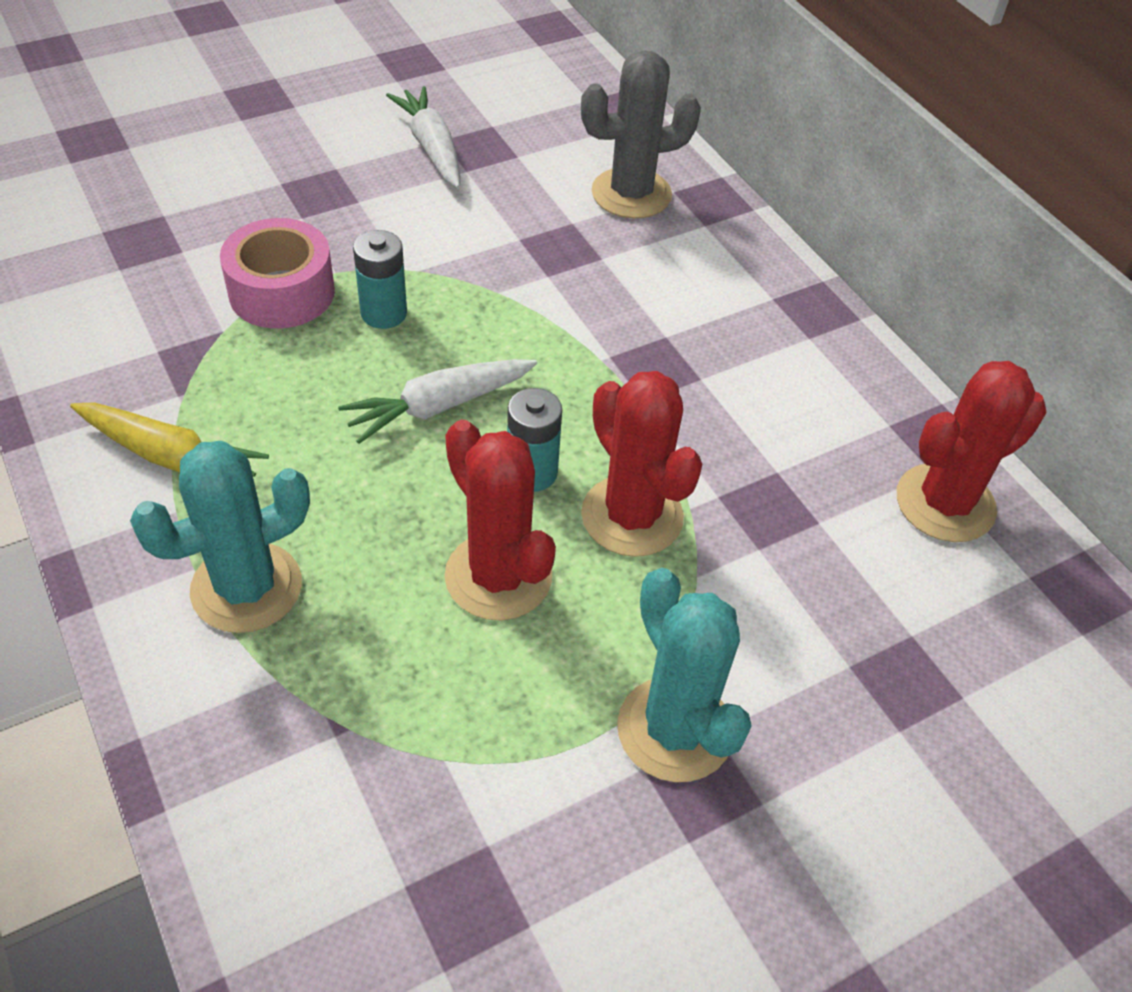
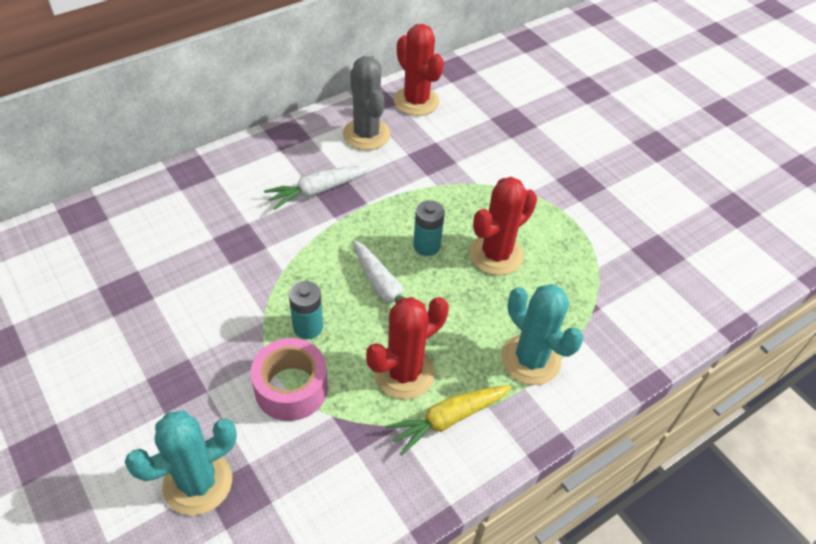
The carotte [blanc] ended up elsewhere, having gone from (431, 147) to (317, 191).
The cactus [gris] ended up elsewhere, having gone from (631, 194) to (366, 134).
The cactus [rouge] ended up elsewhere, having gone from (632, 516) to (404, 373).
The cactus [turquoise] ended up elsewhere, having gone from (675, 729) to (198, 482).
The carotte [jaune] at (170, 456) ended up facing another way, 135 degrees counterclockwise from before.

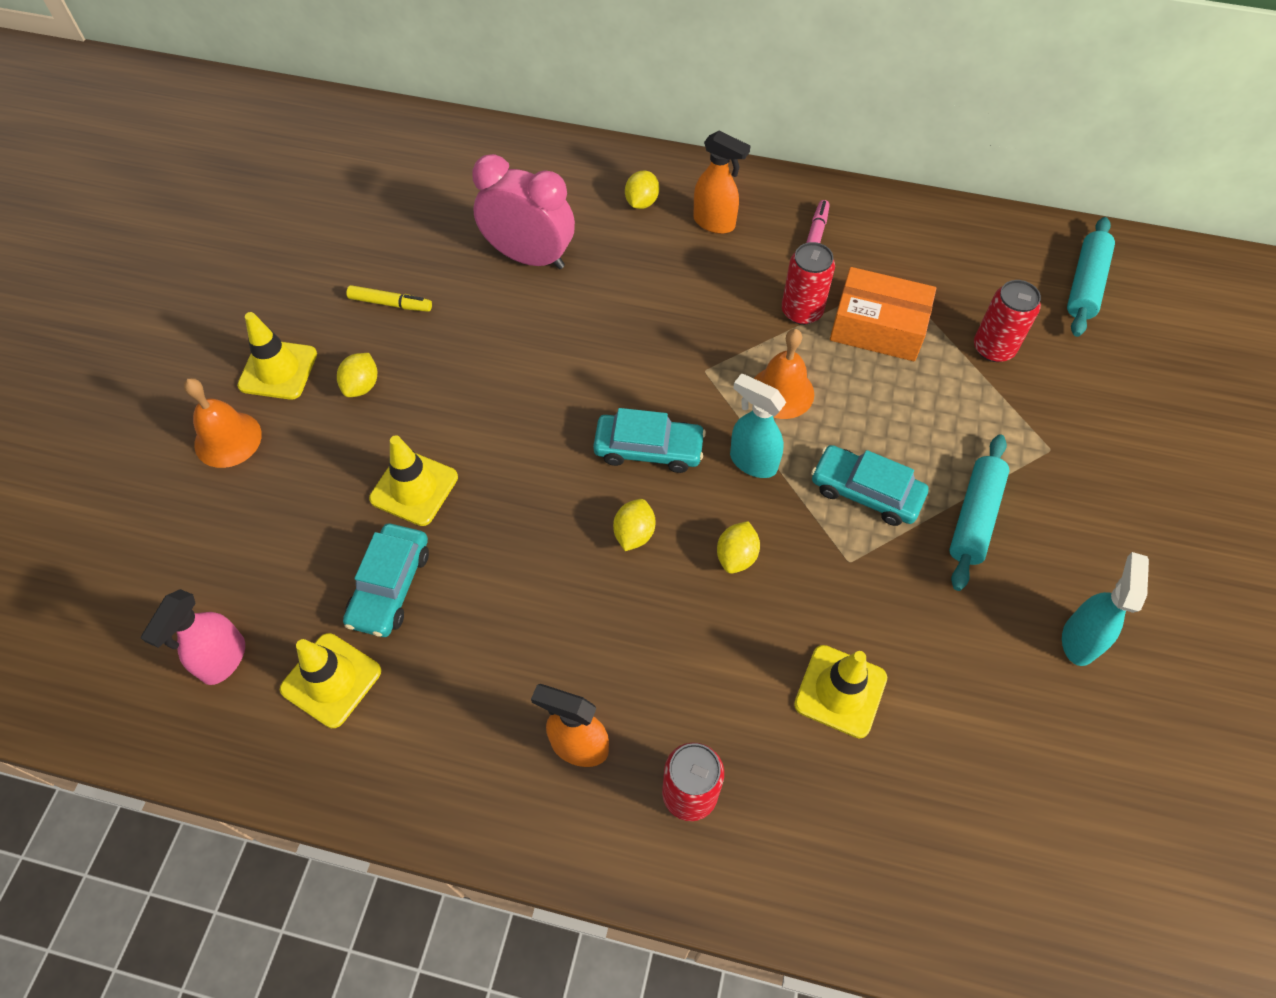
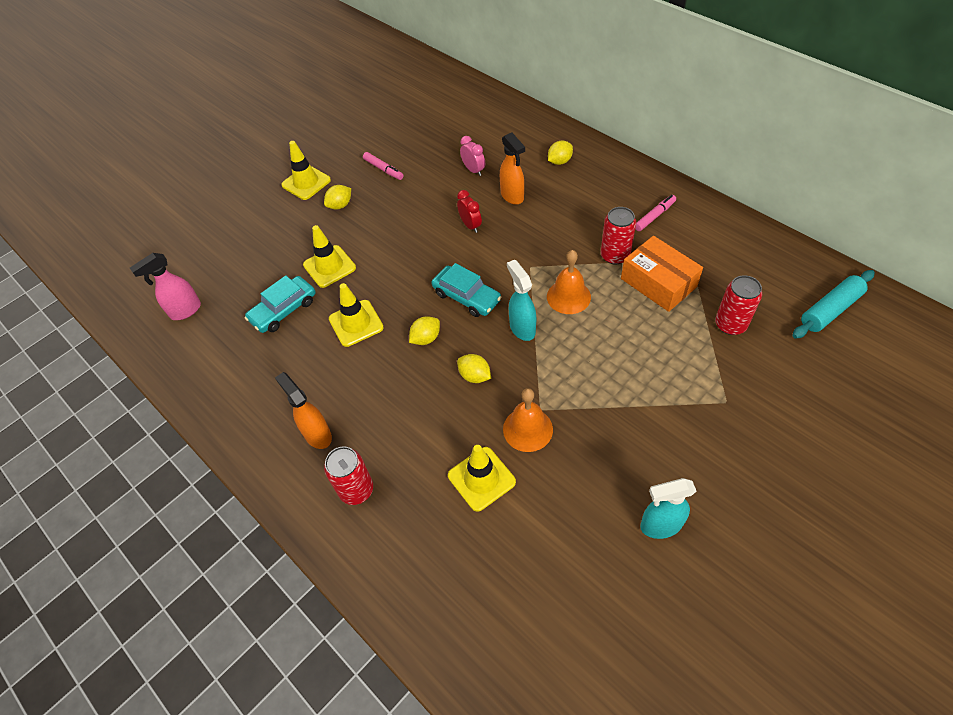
The second view lost the voiture [turquoise] at (866, 492).
The second view lost the rouleau à pâtisserie [turquoise] at (974, 517).
The second view gained the réveil [rouge] at (470, 225).
The cloche [orange] ended up elsewhere, having gone from (228, 439) to (527, 429).
The cône de chantier [jaune] ended up elsewhere, having gone from (331, 680) to (356, 323).
The vaporisateur [orange] ended up elsewhere, having gone from (714, 223) to (512, 196).
What was the feutre [jaune] at (390, 304) turned into the feutre [rose] at (383, 169).
The citron [jaune] at (736, 556) ended up facing another way, 75 degrees clockwise from before.
The vaporisateur [turquoise] at (1079, 639) ended up facing another way, 150 degrees counterclockwise from before.
The size of the réveil [rose] at (529, 257) changed by a factor of 0.49.

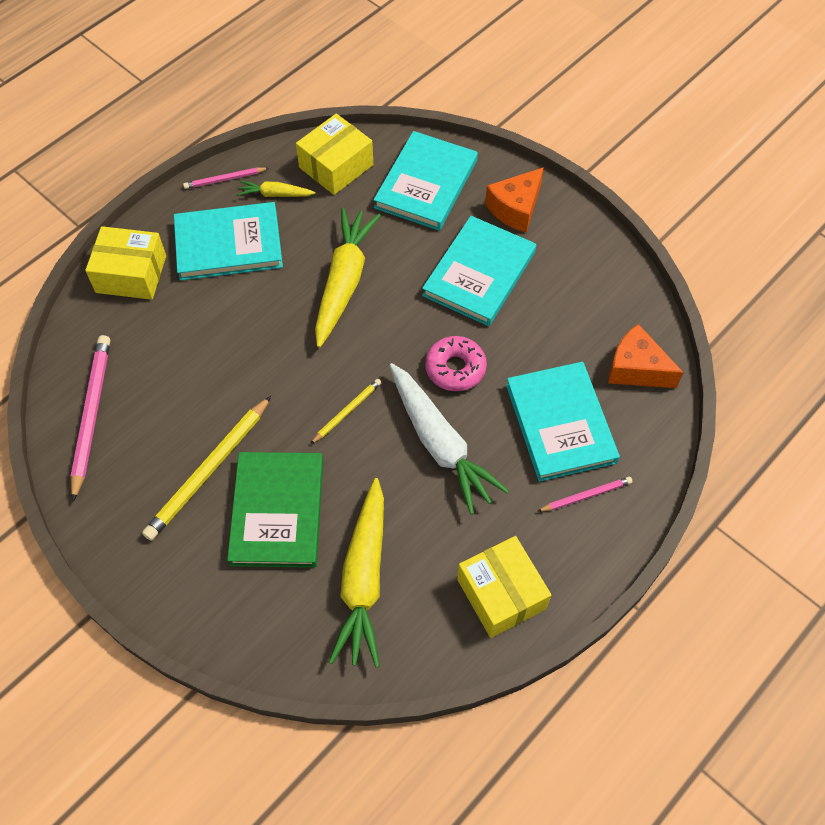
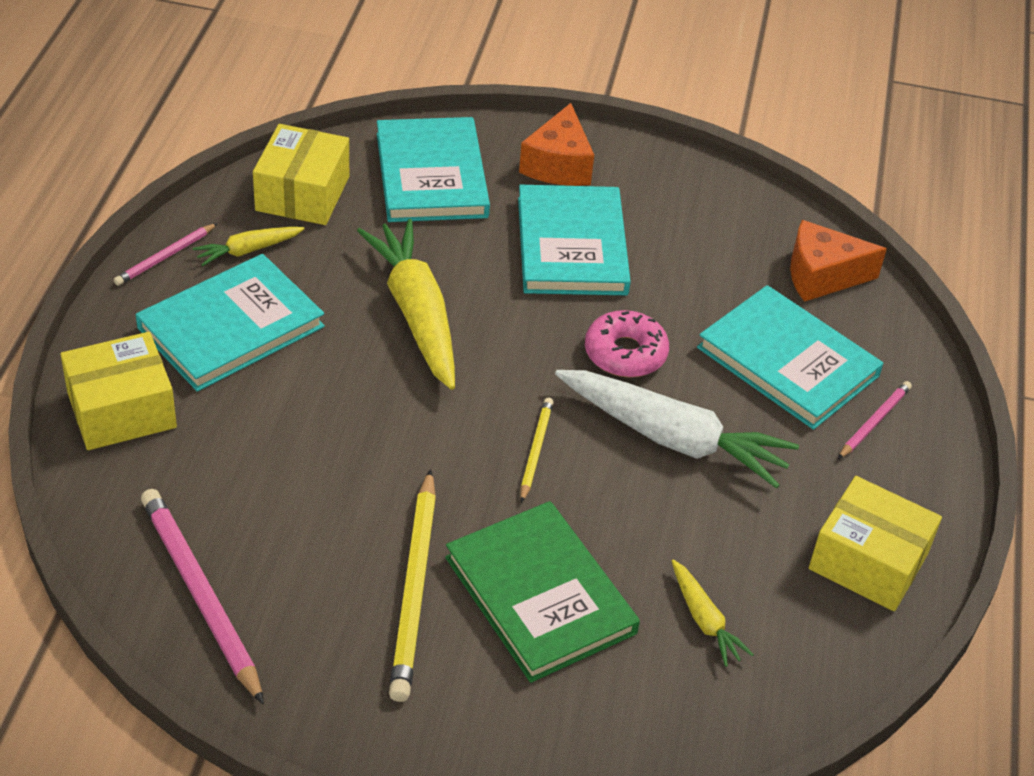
The size of the carotte [jaune] at (364, 580) changed by a factor of 0.48.

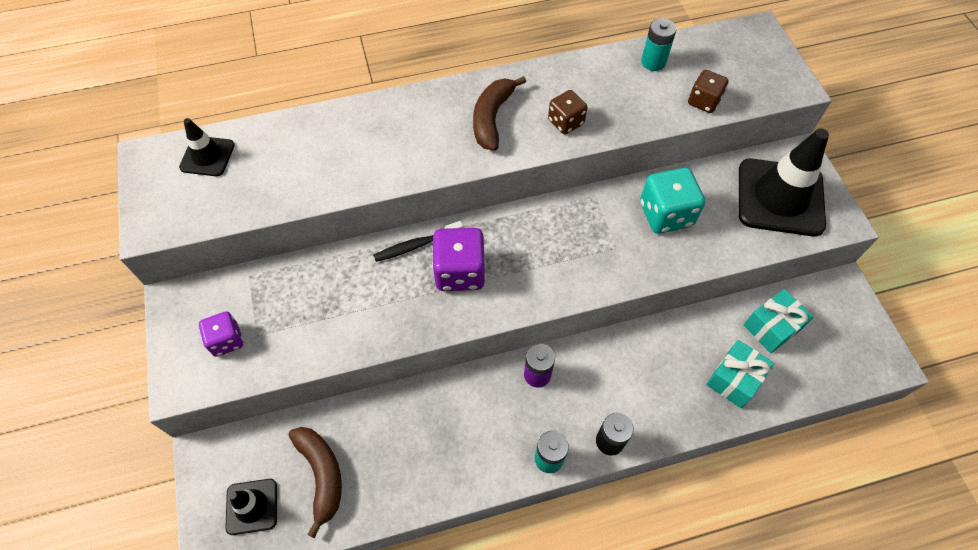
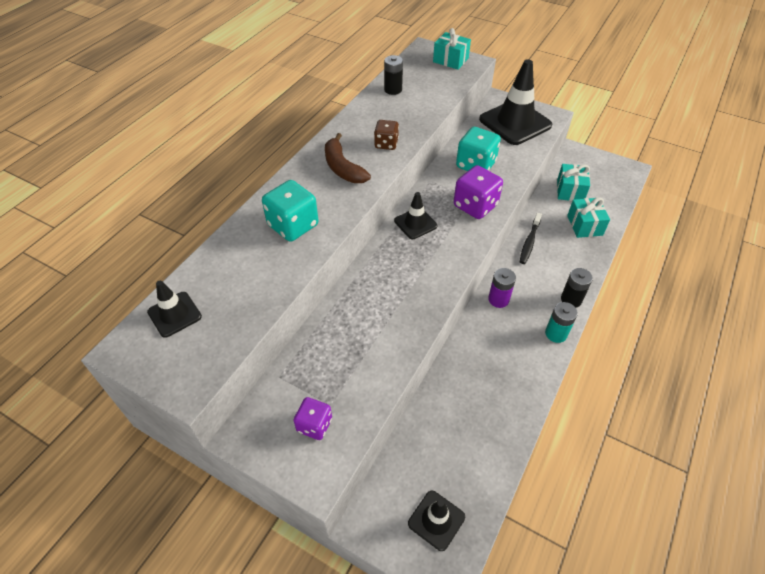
The second view lost the banane [marron] at (322, 475).
The second view lost the dé [marron] at (703, 101).
The second view gained the dé [turquoise] at (293, 225).
The second view gained the cône de chantier [noir] at (415, 223).
The second view gained the cadeau [turquoise] at (450, 60).
The brosse à dents [noir] ended up elsewhere, having gone from (416, 245) to (529, 242).
The dé [violet] ended up elsewhere, having gone from (460, 272) to (475, 206).
What was the pile [turquoise] at (653, 62) turned into the pile [noir] at (393, 90).

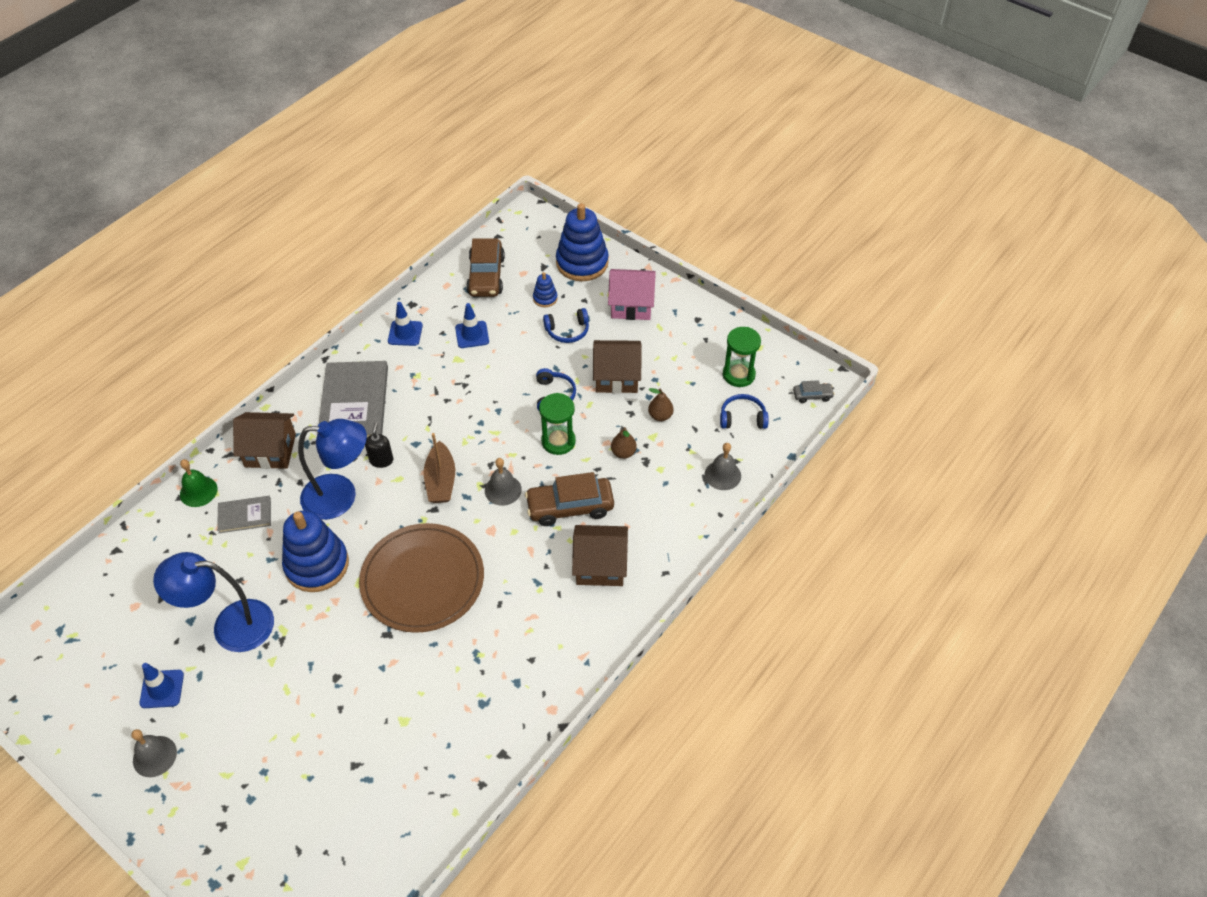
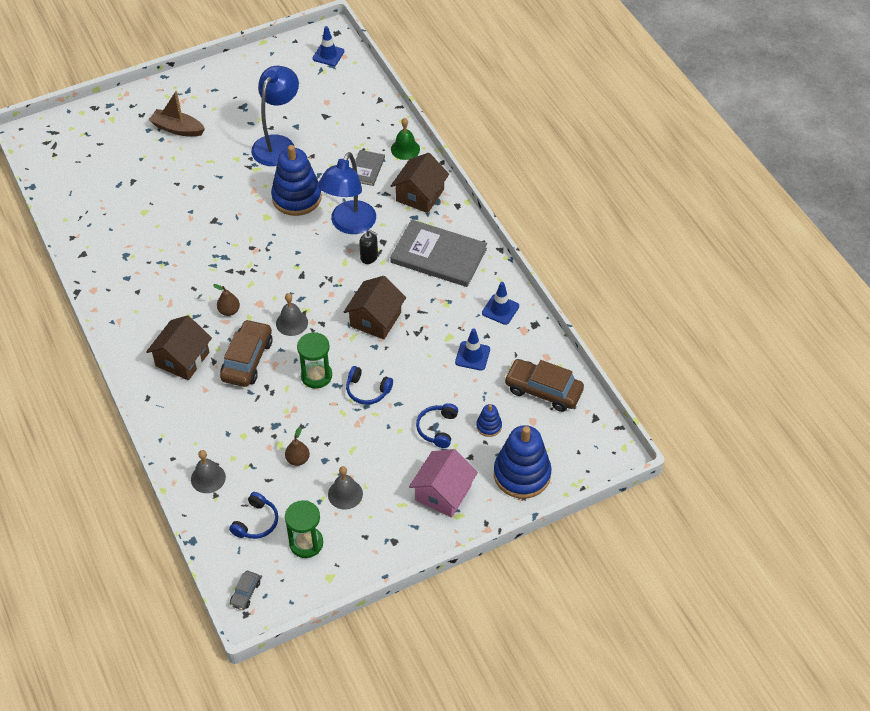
The second view lost the assiette [marron] at (422, 580).
The cloche [gris] ended up elsewhere, having gone from (154, 756) to (345, 494).
The cône de chantier [bleu] ended up elsewhere, having gone from (162, 689) to (328, 55).
The bateau [marron] ended up elsewhere, having gone from (441, 481) to (177, 129).
The maison [marron] ended up elsewhere, having gone from (616, 377) to (375, 319).
The poire [marron] ended up elsewhere, having gone from (623, 453) to (229, 311).

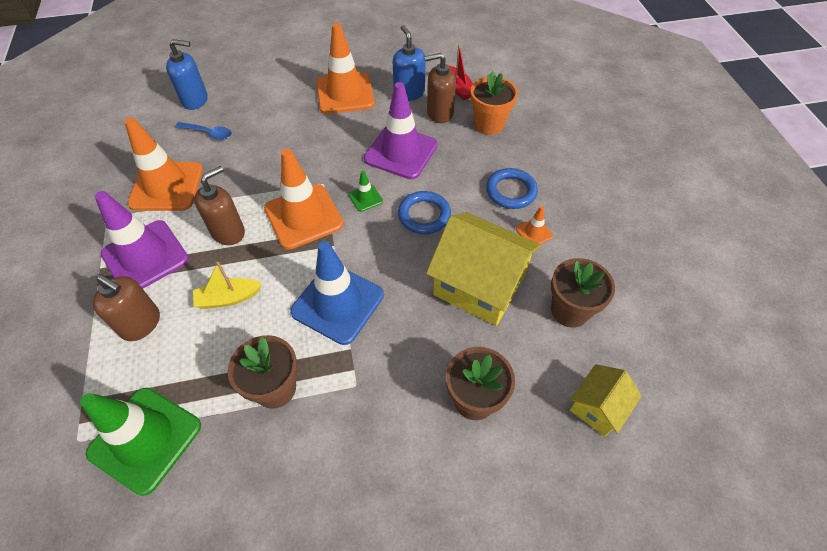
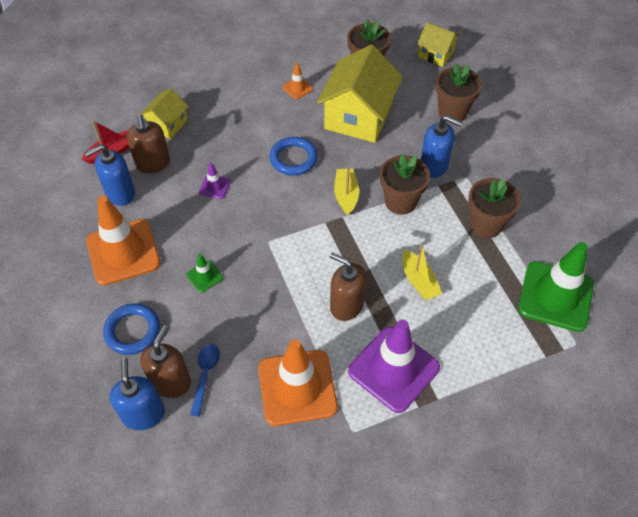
The second view lost the cône de chantier [orange] at (303, 216).
The second view gained the bateau [jaune] at (346, 195).
The second view gained the distributeur de savon [bleu] at (434, 166).
The distributeur de savon [marron] ended up elsewhere, having gone from (141, 324) to (171, 382).
The cône de chantier [vert] ended up elsewhere, having gone from (365, 198) to (205, 276).
The anneau [bleu] ended up elsewhere, having gone from (511, 191) to (132, 331).
Where the cône de chantier [bleu] stood at (337, 303), the pot de fleurs [marron] came to stand at (400, 202).
Where the pot de fleurs [orange] stood at (489, 124), the maison [jaune] came to stand at (167, 124).
The size of the cône de chantier [violet] at (401, 152) changed by a factor of 0.44.

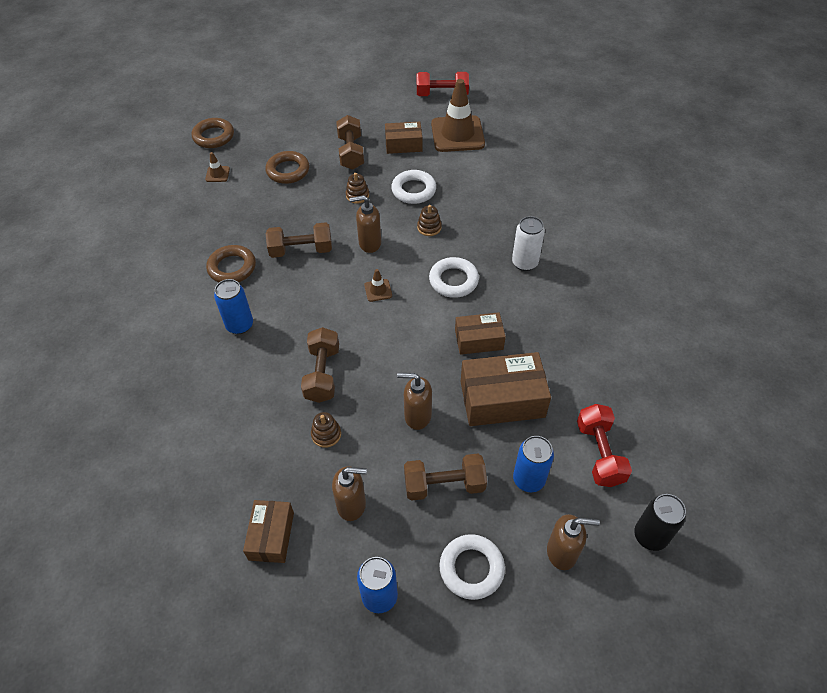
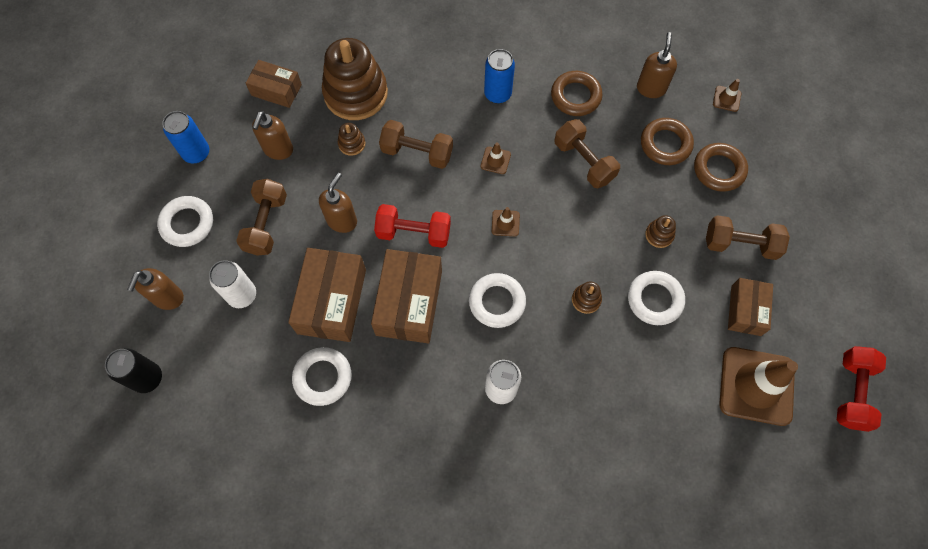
The second view gained the anneau [blanc] at (322, 377).
The second view gained the jouet à empiler [marron] at (356, 93).
The second view gained the cône de chantier [marron] at (495, 160).
The anneau [marron] ended up elsewhere, having gone from (213, 136) to (665, 144).
The distributeur de savon [marron] ended up elsewhere, having gone from (369, 243) to (651, 88).
The haltère [rouge] ended up elsewhere, having gone from (599, 453) to (414, 233).
What was the canette [bleu] at (528, 479) turned into the canette [blanc] at (242, 295).
The haltère [marron] at (301, 250) ended up facing another way, 45 degrees counterclockwise from before.
The size of the boîte [marron] at (479, 340) changed by a factor of 1.64.

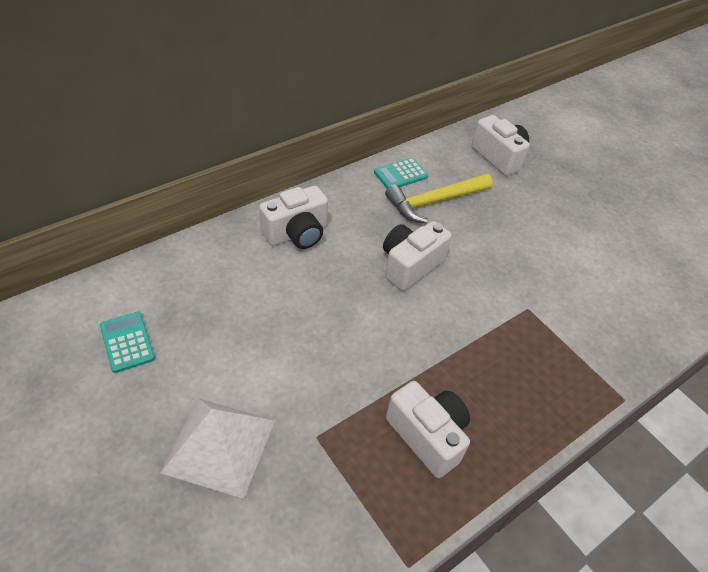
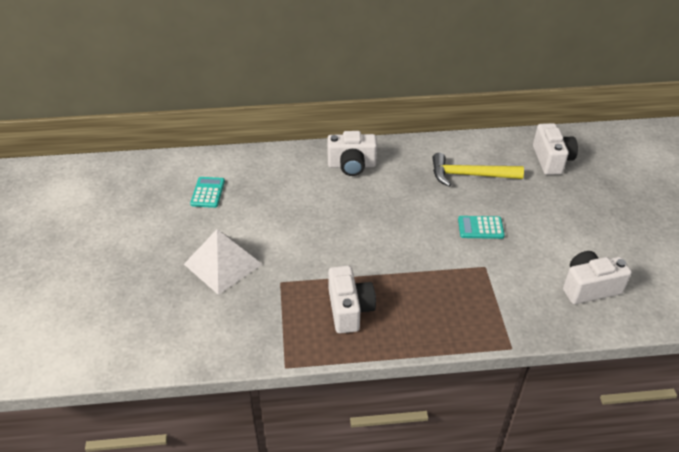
The calculatrice [turquoise] ended up elsewhere, having gone from (400, 174) to (480, 228).
The appareil photo [blanc] ended up elsewhere, having gone from (410, 265) to (589, 287).

